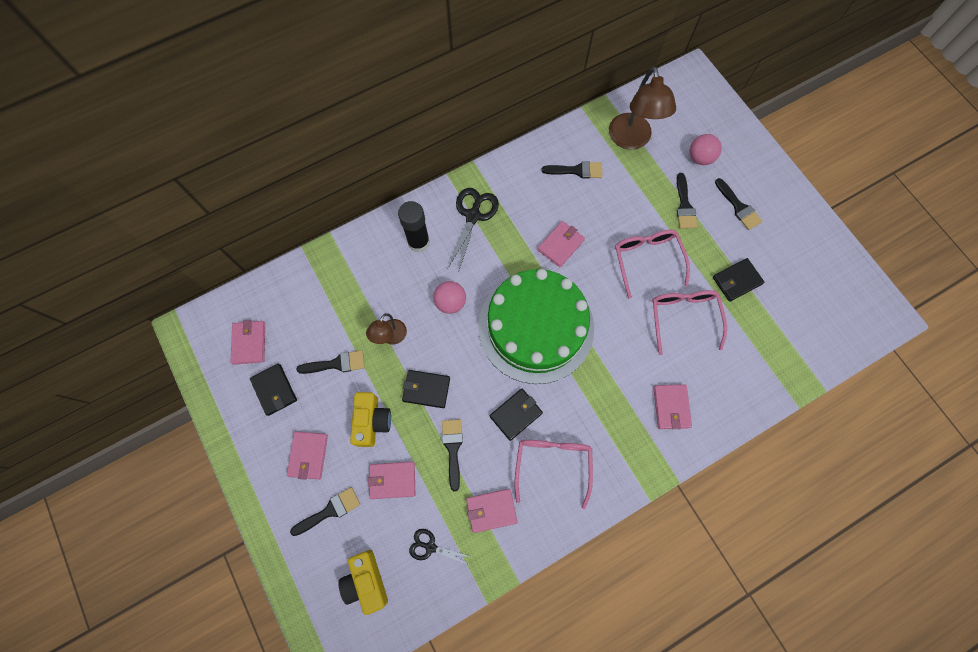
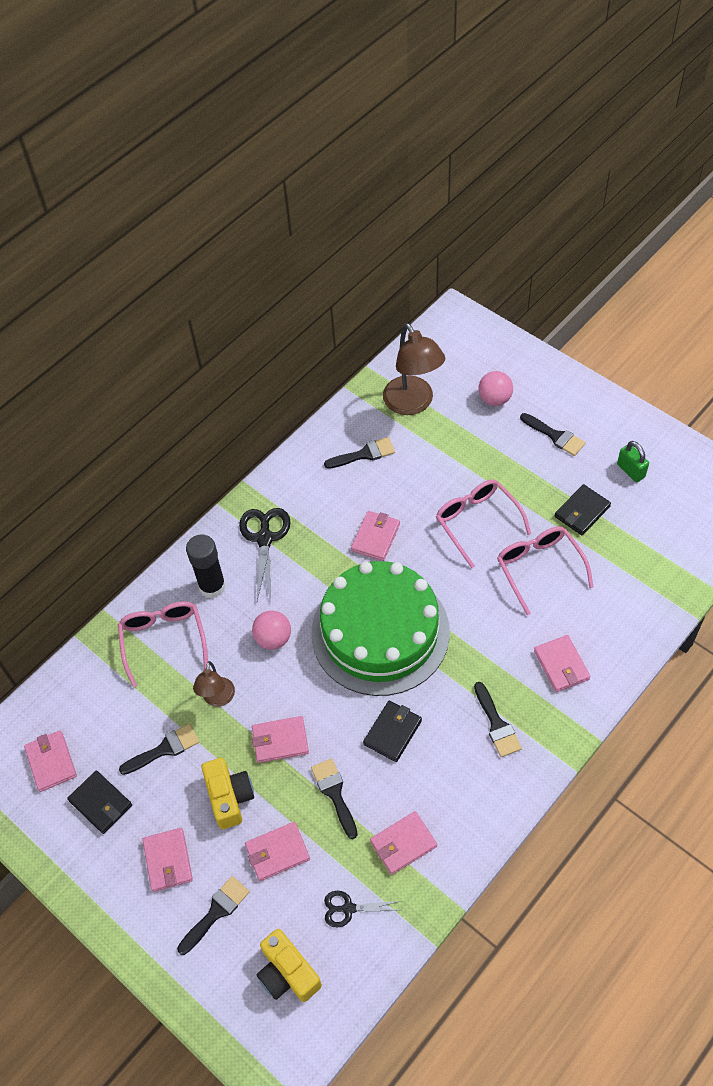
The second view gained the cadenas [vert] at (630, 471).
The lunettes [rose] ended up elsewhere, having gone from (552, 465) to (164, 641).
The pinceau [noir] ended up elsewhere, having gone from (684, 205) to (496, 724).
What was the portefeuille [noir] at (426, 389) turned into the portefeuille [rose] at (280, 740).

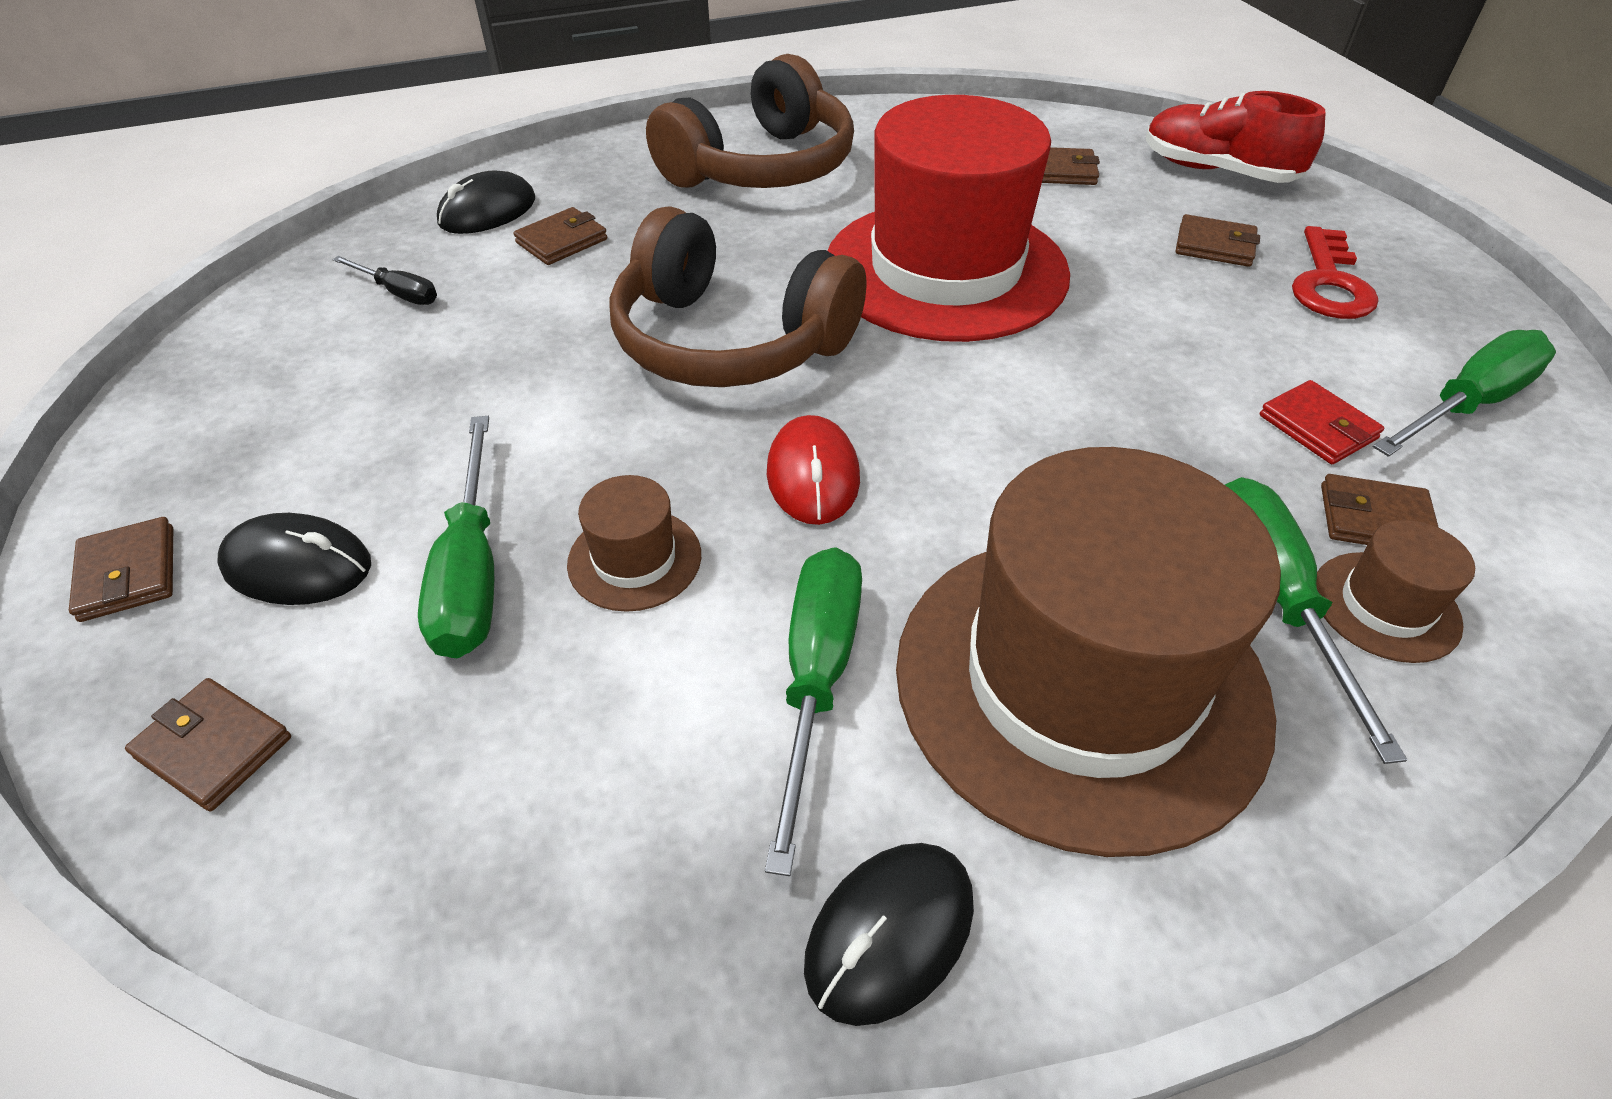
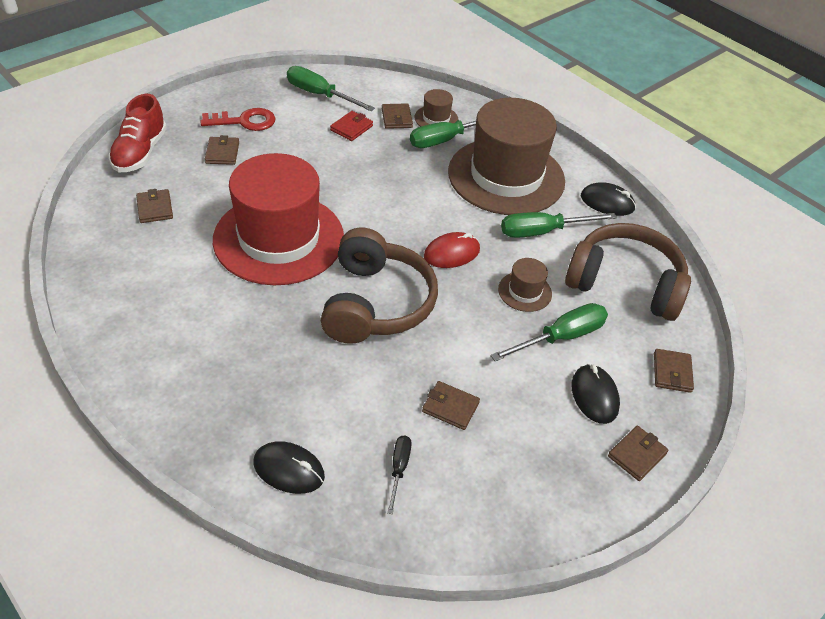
The portefeuille [marron] ended up elsewhere, having gone from (562, 241) to (450, 407).
The casque audio [marron] ended up elsewhere, having gone from (761, 167) to (625, 283).

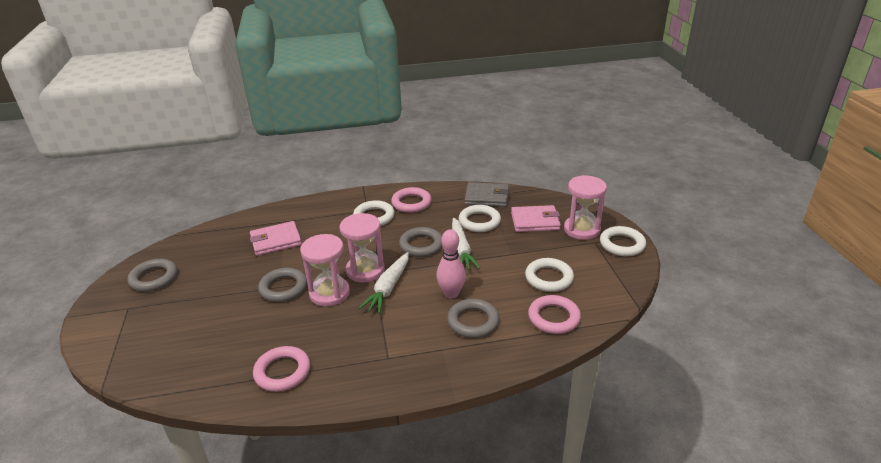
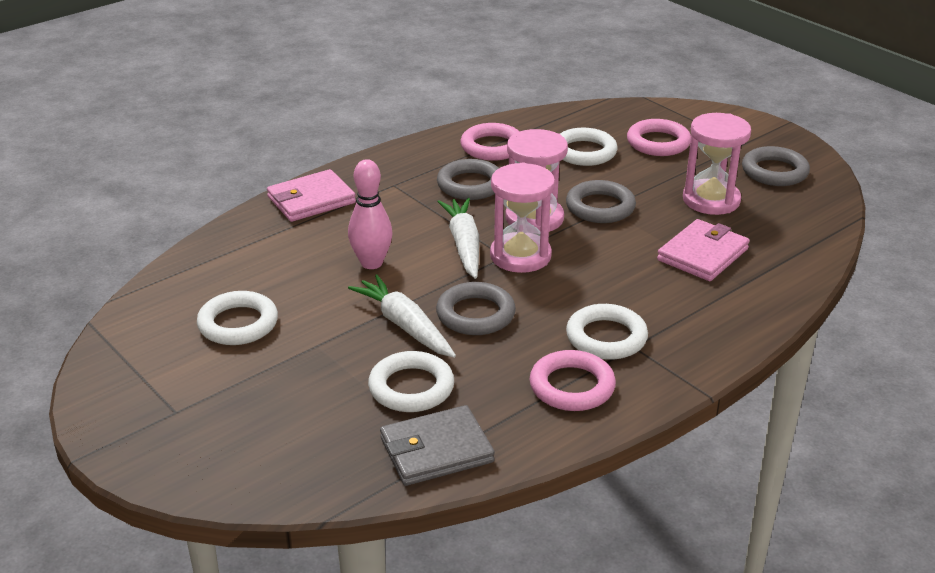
The anneau [gris] ended up elsewhere, having gone from (473, 321) to (470, 185).
The portefeuille [rose] ended up elsewhere, having gone from (535, 221) to (311, 200).
The anneau [rose] ended up elsewhere, having gone from (554, 318) to (658, 143).
The sablier [rose] ended up elsewhere, having gone from (581, 229) to (711, 200).
The anneau [blanc] ended up elsewhere, having gone from (622, 244) to (584, 152).

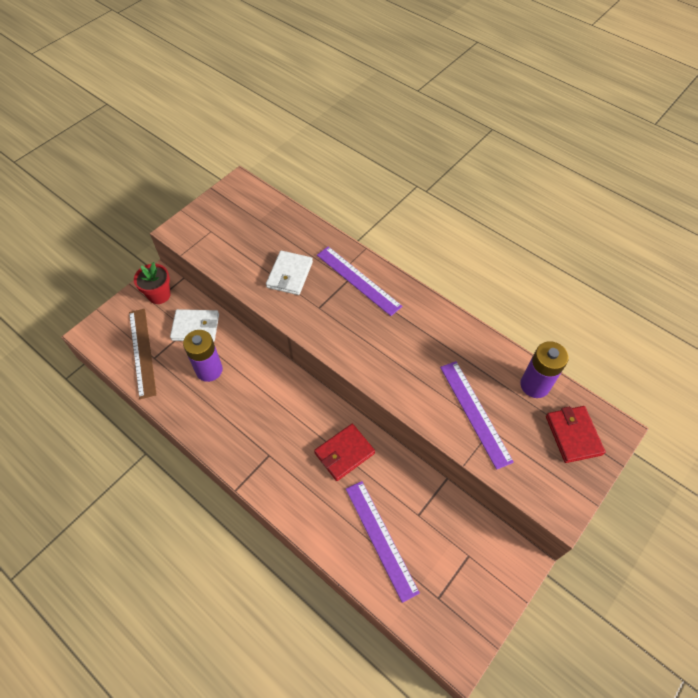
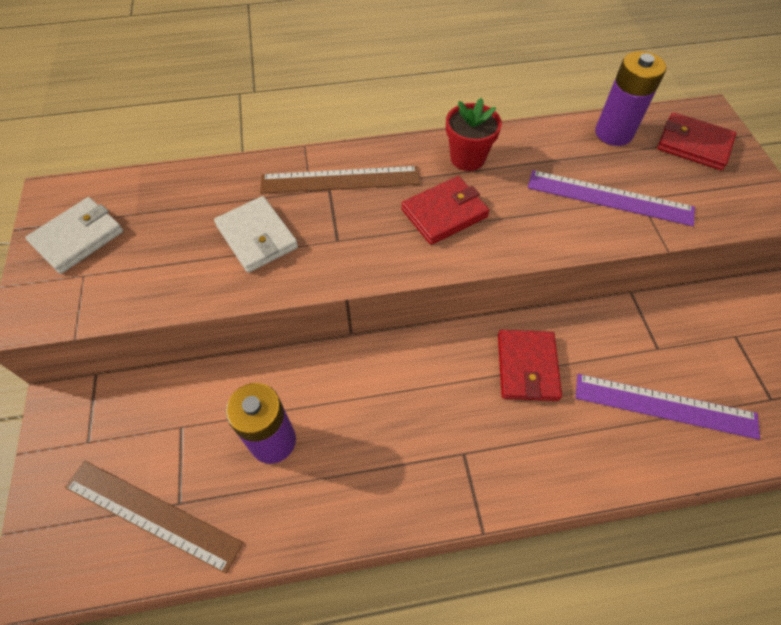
The second view gained the portefeuille [rouge] at (444, 213).
The pot de fleurs [rouge] ended up elsewhere, having gone from (159, 295) to (467, 158).
The portefeuille [blanc] ended up elsewhere, having gone from (195, 327) to (78, 238).
What was the règle [violet] at (358, 280) turned into the règle [marron] at (340, 180).

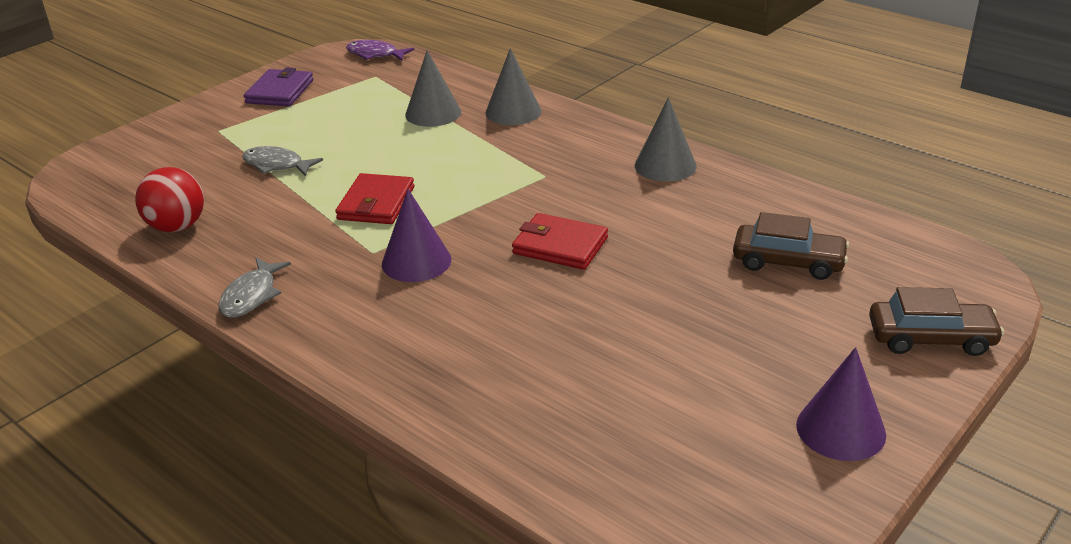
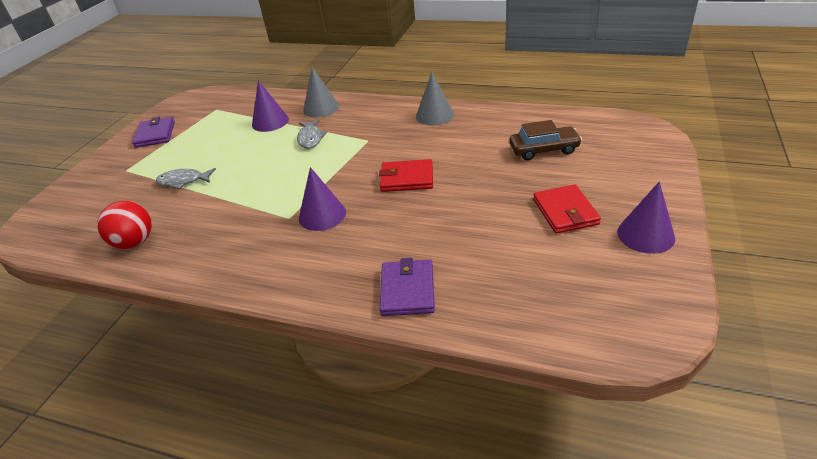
The second view lost the poisson [violet] at (375, 54).
The second view lost the voiture [marron] at (930, 338).
The second view gained the portefeuille [violet] at (407, 290).
The poisson [gris] ended up elsewhere, having gone from (251, 296) to (310, 138).
The portefeuille [rouge] ended up elsewhere, having gone from (376, 203) to (565, 212).
What was the cône [gris] at (433, 113) turned into the cône [violet] at (270, 122).

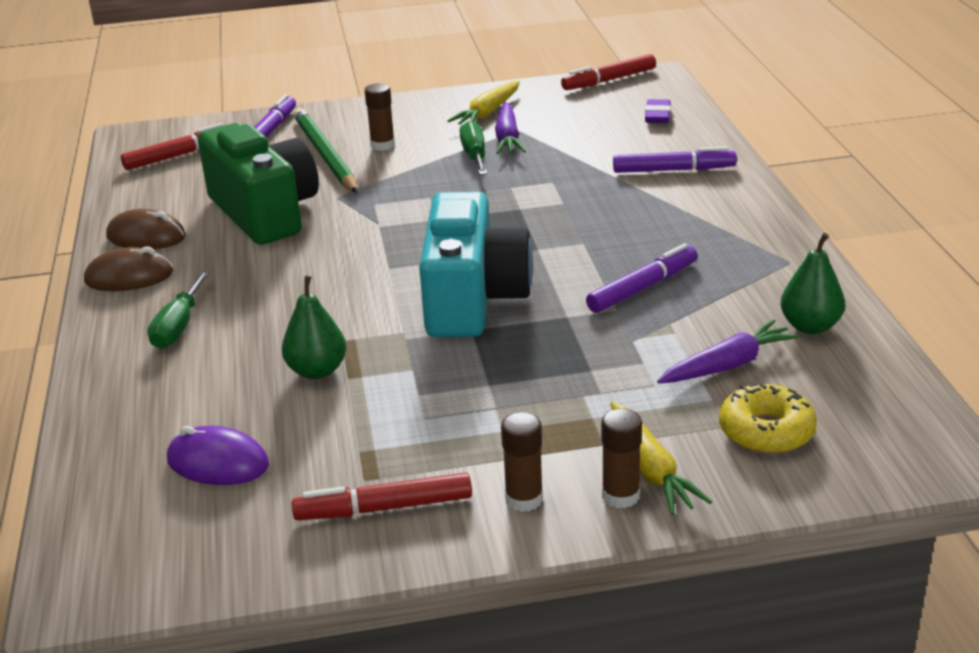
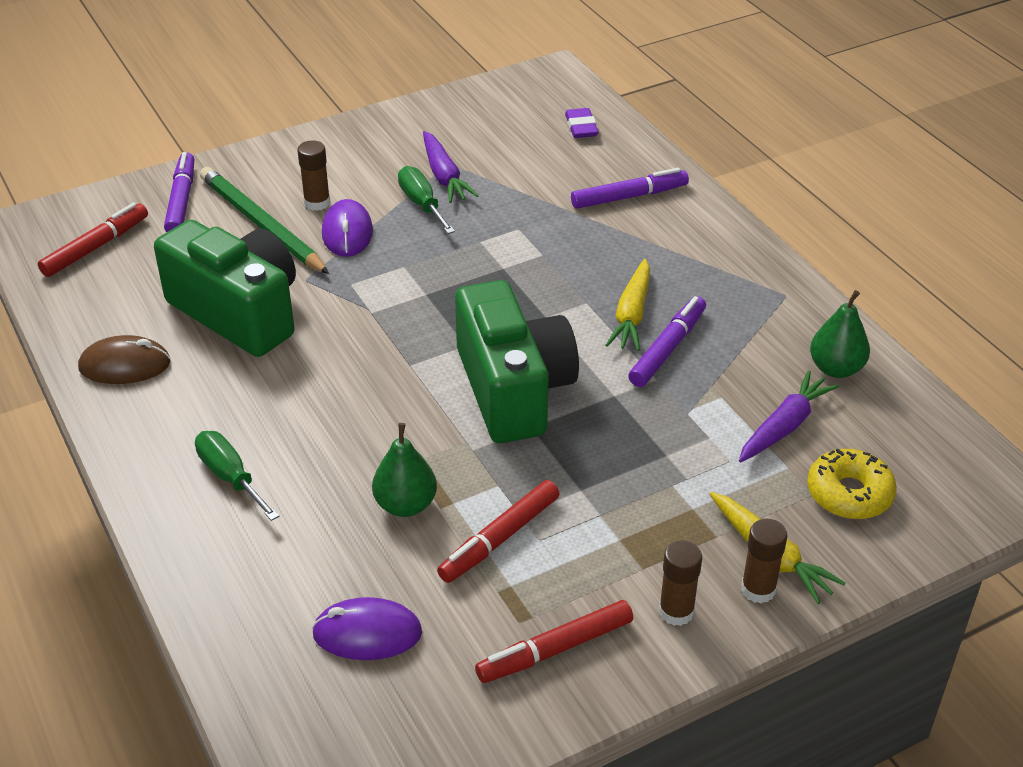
The second view lost the souris [marron] at (129, 277).
The second view gained the souris [violet] at (347, 232).
The carotte [jaune] ended up elsewhere, having gone from (488, 112) to (631, 314).
The feutre [rouge] ended up elsewhere, having gone from (609, 80) to (500, 539).
What was the appareil photo [turquoise] at (472, 299) turned into the appareil photo [vert] at (513, 389).
The tournevis [vert] at (178, 327) ended up facing another way, 150 degrees clockwise from before.

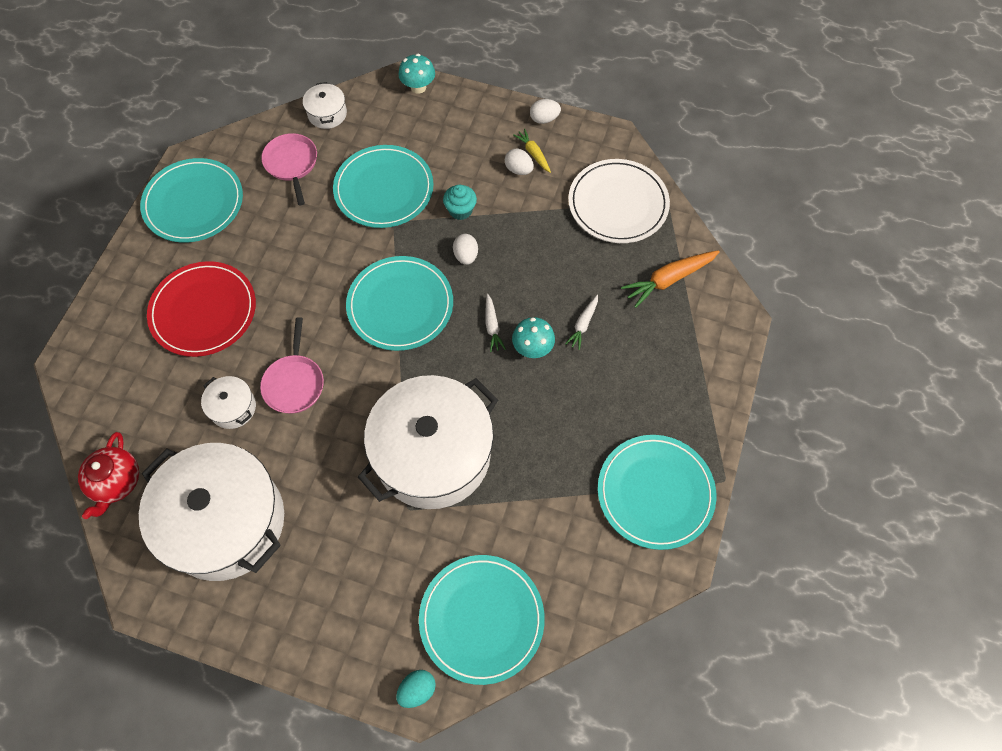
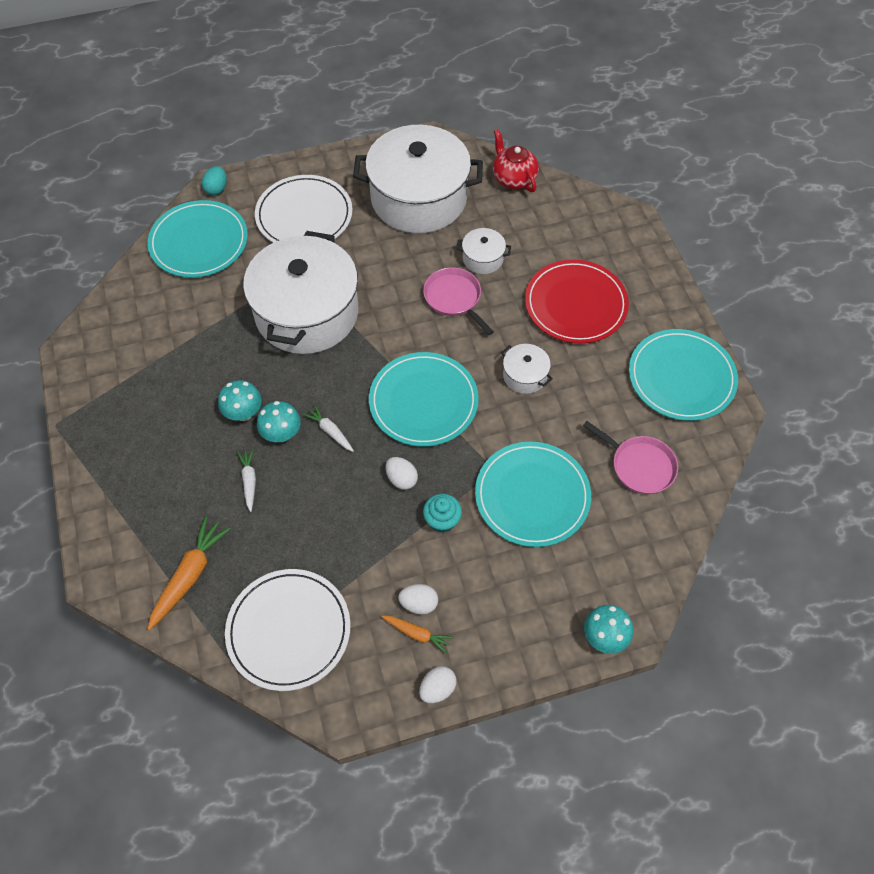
The second view lost the assiette [turquoise] at (655, 492).
The second view gained the champignon [turquoise] at (243, 413).
The second view gained the assiette [blanc] at (304, 215).
The marmite [blanc] ended up elsewhere, having gone from (327, 114) to (524, 375).
What was the carotte [jaune] at (533, 154) turned into the carotte [orange] at (417, 634).

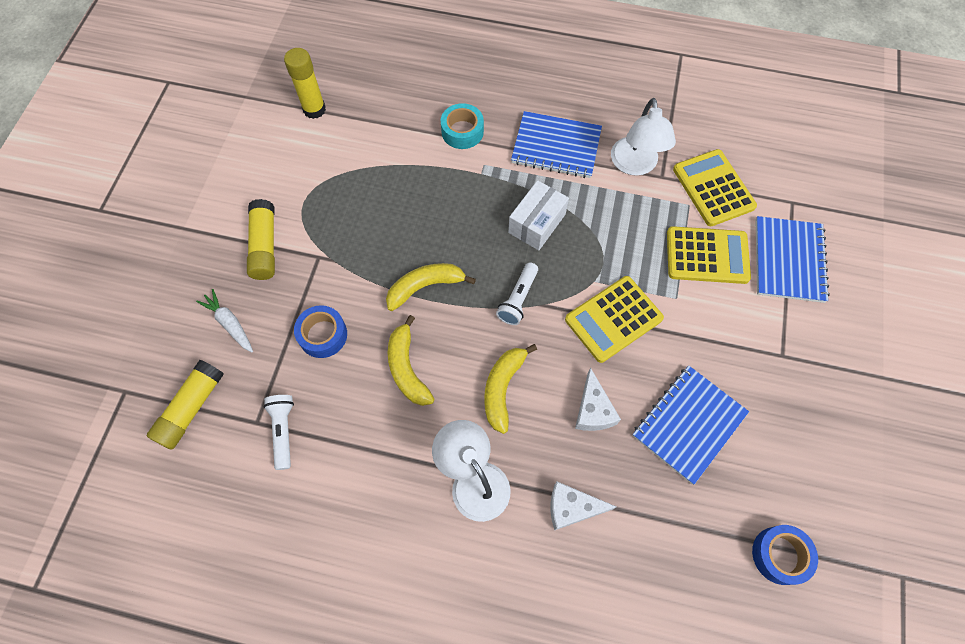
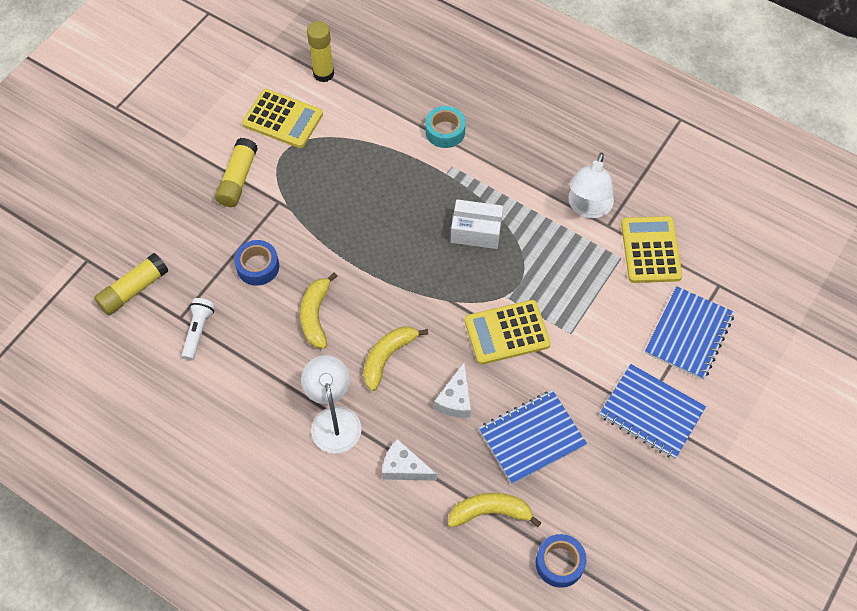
The second view lost the carotte [blanc] at (230, 323).
The second view lost the lampe de poche [blanc] at (518, 299).
The banane [jaune] ended up elsewhere, having gone from (425, 287) to (490, 512).
The carnet [bleu] ended up elsewhere, having gone from (556, 146) to (651, 412).
The calculatrice [jaune] ended up elsewhere, having gone from (707, 255) to (283, 119).
The boîte [blanc] at (537, 223) ended up facing another way, 45 degrees clockwise from before.

